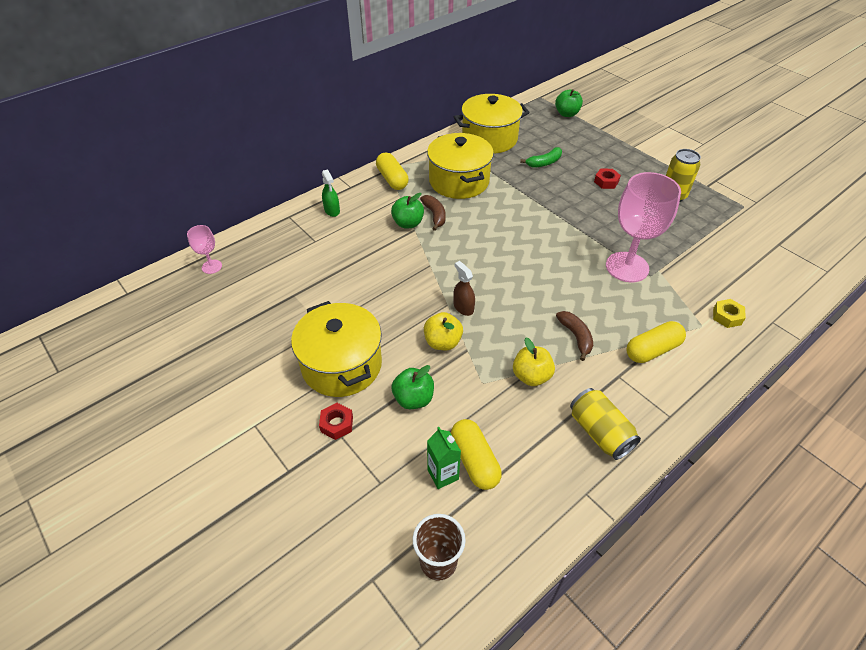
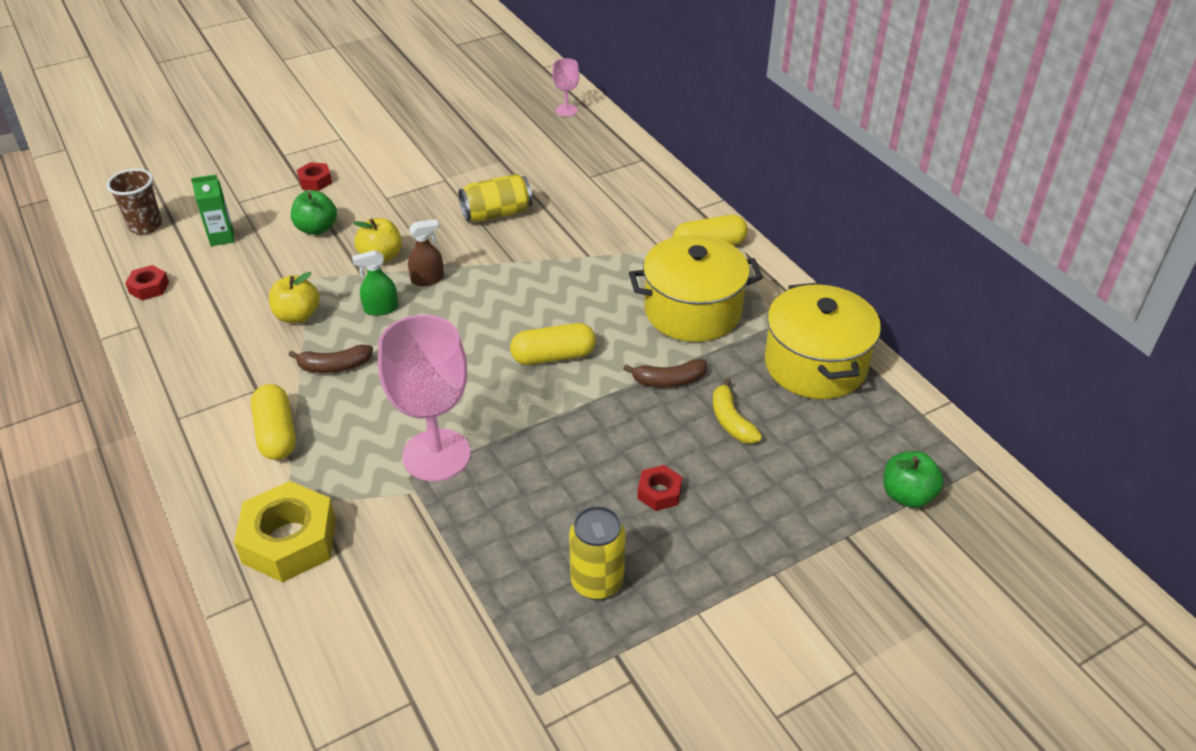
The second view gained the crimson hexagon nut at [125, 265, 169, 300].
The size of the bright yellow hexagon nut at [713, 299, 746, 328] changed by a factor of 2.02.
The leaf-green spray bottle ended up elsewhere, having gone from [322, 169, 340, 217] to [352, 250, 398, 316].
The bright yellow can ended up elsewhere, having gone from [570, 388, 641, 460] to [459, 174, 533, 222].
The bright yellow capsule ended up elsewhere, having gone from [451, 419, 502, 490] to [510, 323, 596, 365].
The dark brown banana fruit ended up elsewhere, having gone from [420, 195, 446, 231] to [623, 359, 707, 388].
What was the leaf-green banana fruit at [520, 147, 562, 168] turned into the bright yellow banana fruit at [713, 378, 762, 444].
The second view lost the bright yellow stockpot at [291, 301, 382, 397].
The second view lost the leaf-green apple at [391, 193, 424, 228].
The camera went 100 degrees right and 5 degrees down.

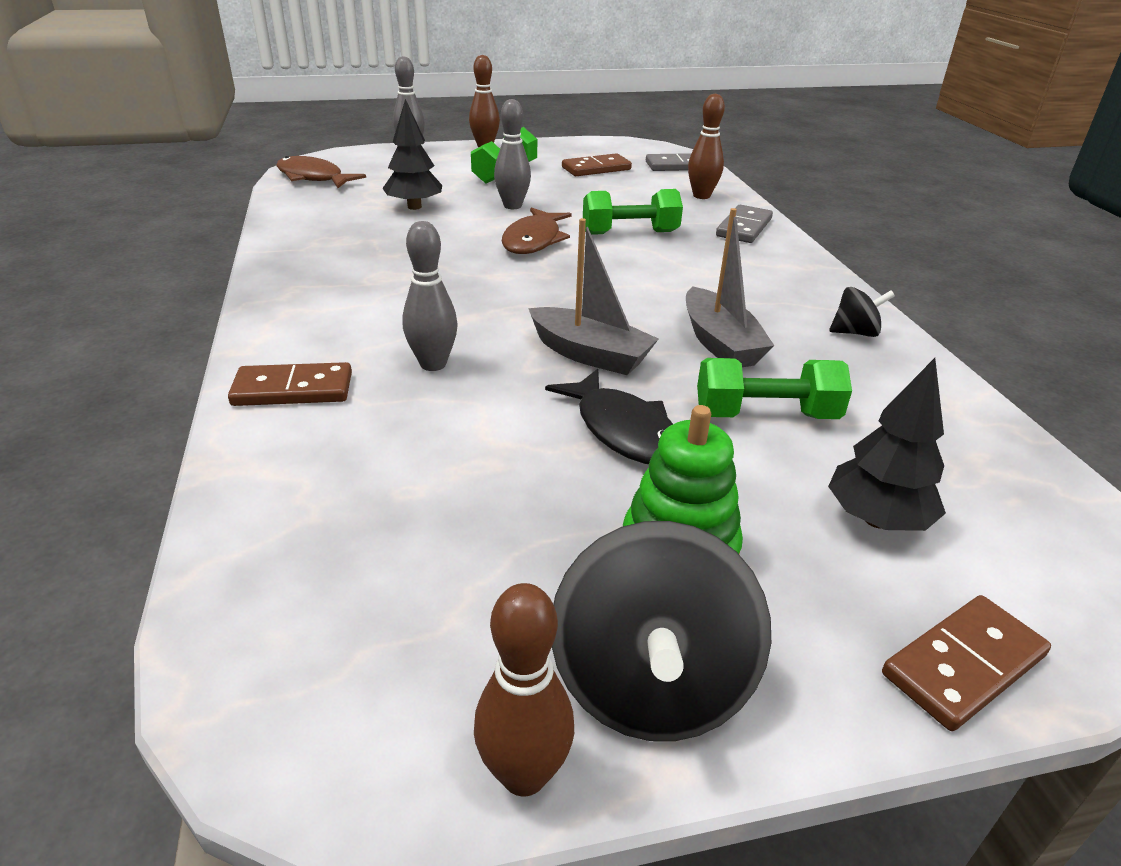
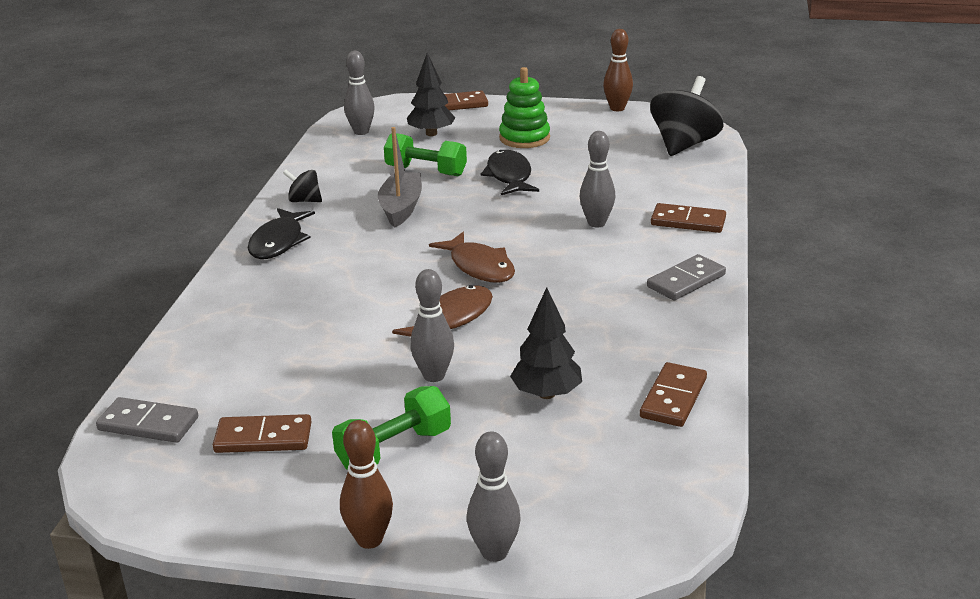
The second view gained the ebony fish at [248, 208, 315, 259].
The second view gained the grey tenpin at [344, 51, 375, 135].
The dark brown fish ended up elsewhere, having gone from [276, 156, 366, 188] to [429, 232, 515, 283].
The second view gained the dark brown domino piece at [640, 362, 707, 427].
The grey domino piece ended up elsewhere, having gone from [716, 205, 773, 243] to [647, 254, 726, 300].
The ebony spinning top ended up elsewhere, having gone from [552, 521, 771, 741] to [650, 76, 724, 156].
The second view lost the grey boat at [528, 218, 659, 375].
The second view lost the leaf-green free weight at [583, 189, 683, 235].
The second view lost the dark brown tenpin at [688, 94, 725, 199].
The camera went 155 degrees left and 5 degrees down.

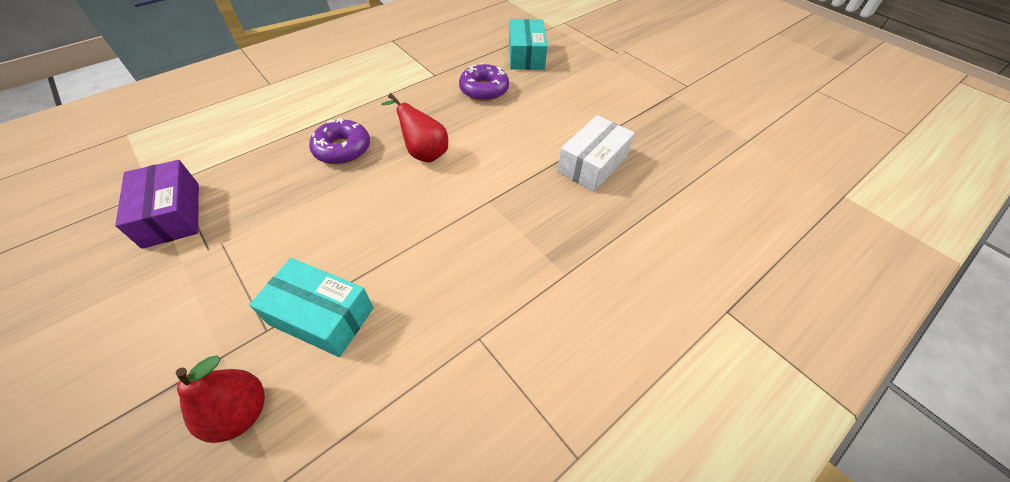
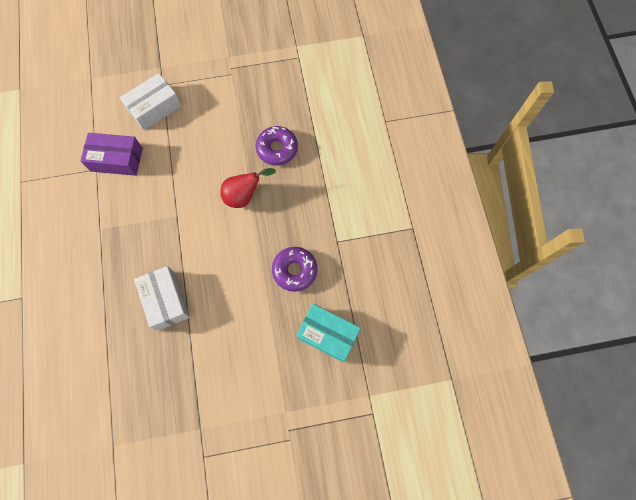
The purple box ended up elsewhere, having gone from [115, 160, 199, 249] to [80, 133, 143, 176].
What was the aqua box at [249, 258, 374, 357] turned into the snow-white box at [120, 73, 182, 130].
The second view lost the crimson toy pear at [175, 355, 265, 443].
The camera went 120 degrees right and 20 degrees up.

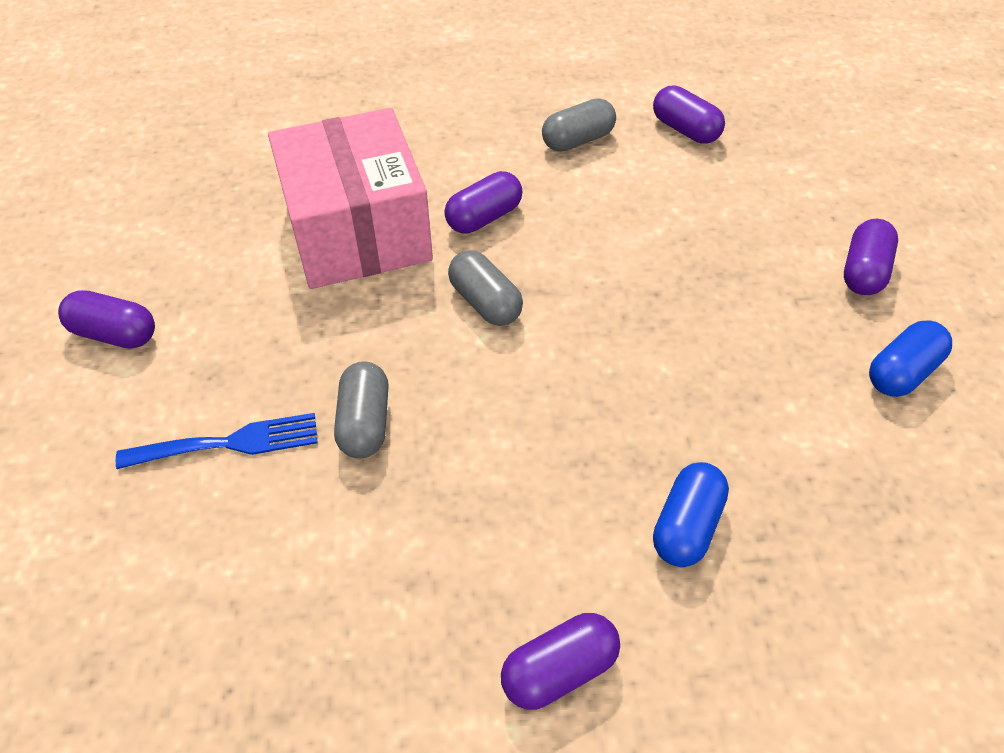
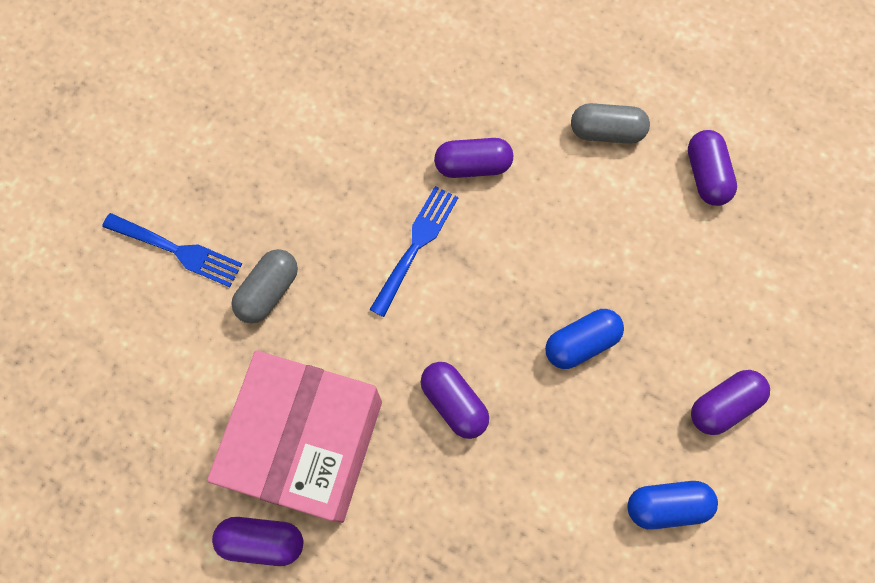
The rose-pink box ended up elsewhere, having gone from [268, 108, 433, 289] to [207, 351, 382, 523].
Where the grey capsule stood at [448, 250, 523, 326], the blue table fork came to stand at [369, 186, 458, 317].
The purple capsule ended up elsewhere, having gone from [58, 290, 155, 349] to [421, 362, 489, 439].
The blue capsule ended up elsewhere, having gone from [653, 462, 729, 567] to [545, 309, 624, 369].
The camera went 35 degrees right and 20 degrees up.

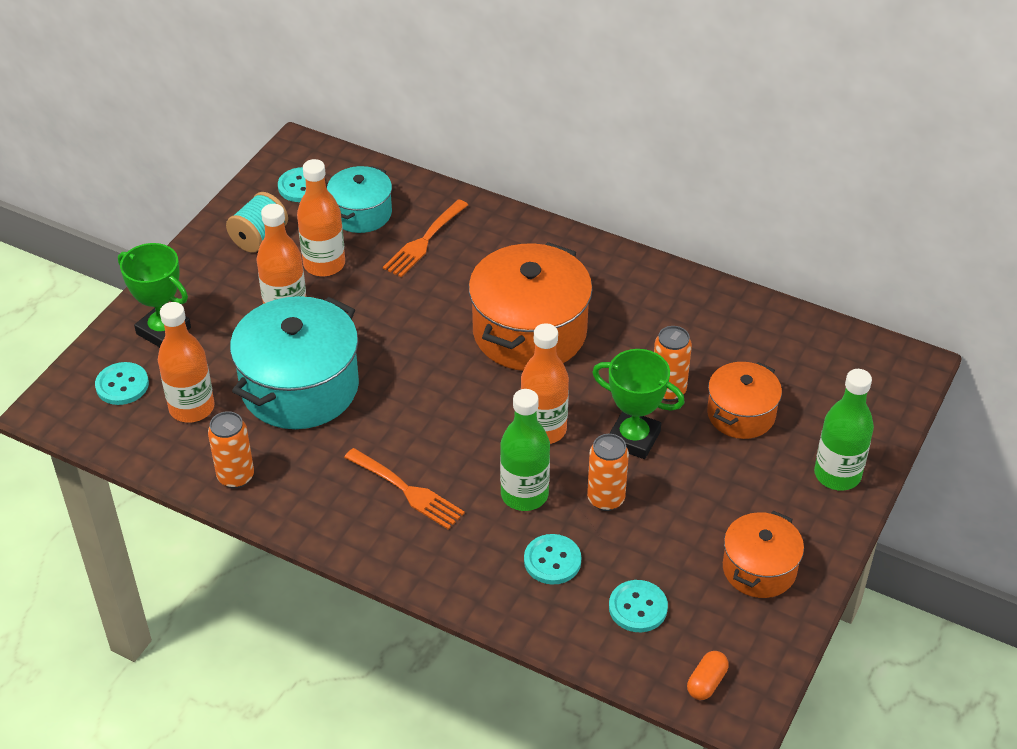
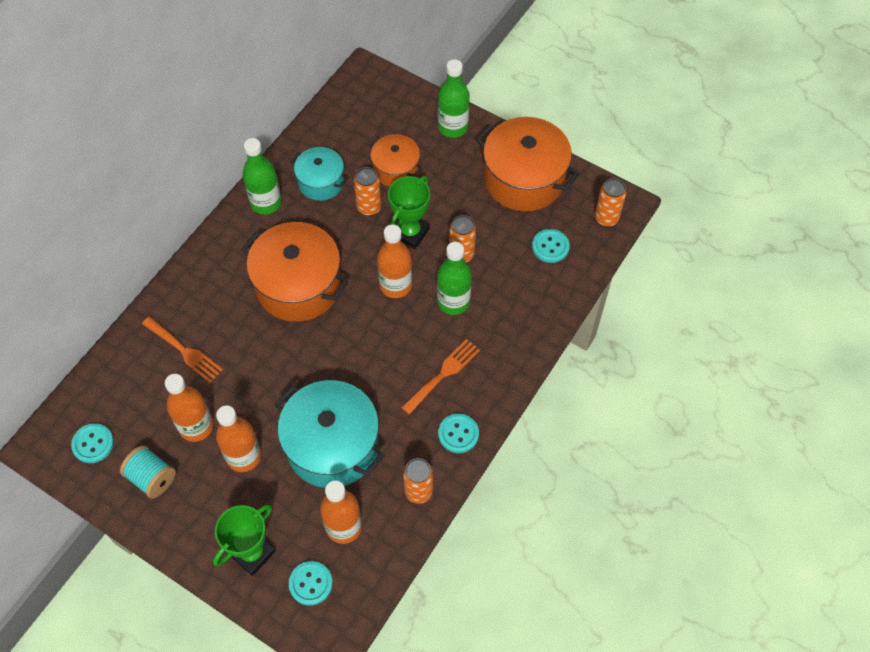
The second view gained the leaf-green flask at [243, 138, 282, 215].
The aqua stockpot ended up elsewhere, having gone from [327, 166, 392, 233] to [290, 147, 348, 201].
The aqua sewing button ended up elsewhere, having gone from [524, 534, 582, 585] to [438, 414, 479, 453].
The size of the orange stockpot at [723, 511, 804, 598] changed by a factor of 1.75.
Where the orange capsule stood at [687, 651, 729, 700], the orange can came to stand at [595, 178, 626, 227].
The camera went 85 degrees left and 15 degrees up.

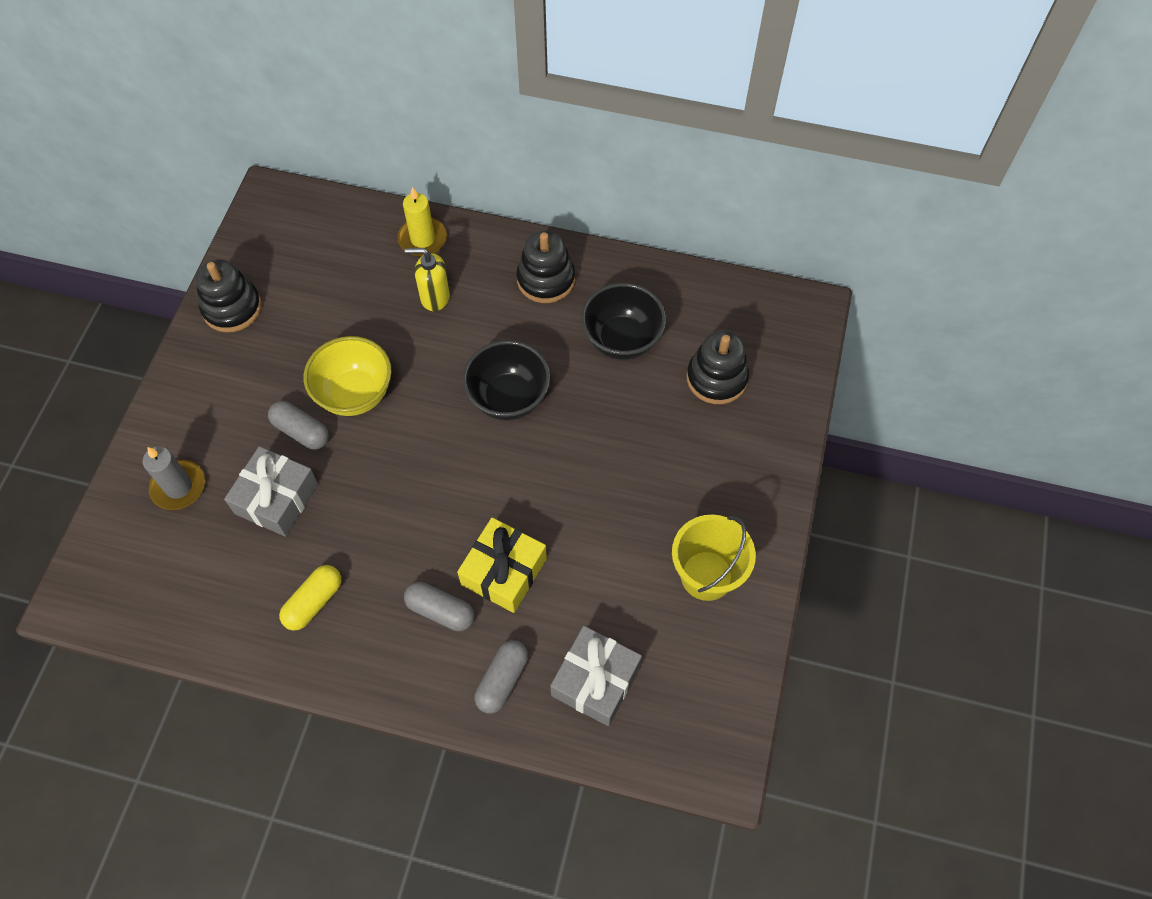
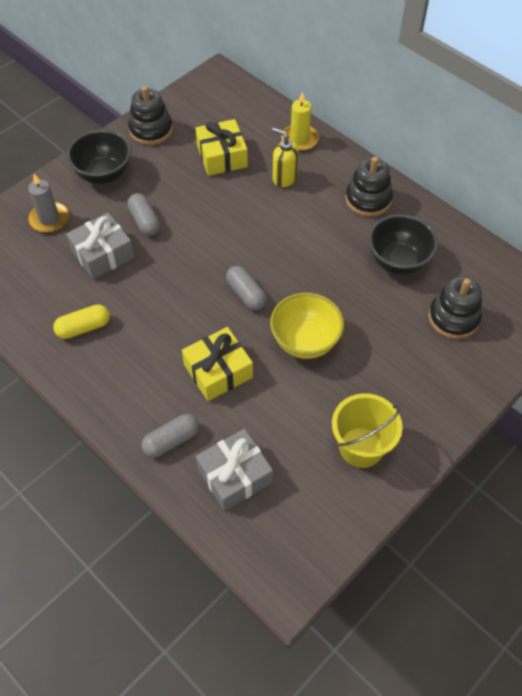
The ebony deep dish ended up elsewhere, having gone from [463, 340, 551, 420] to [67, 130, 131, 184].
The second view gained the bright yellow gift at [195, 119, 248, 176].
The grey capsule ended up elsewhere, having gone from [404, 582, 474, 631] to [226, 266, 267, 310].
The bright yellow deep dish ended up elsewhere, having gone from [303, 336, 392, 416] to [270, 293, 344, 359].
The camera went 30 degrees right and 5 degrees down.

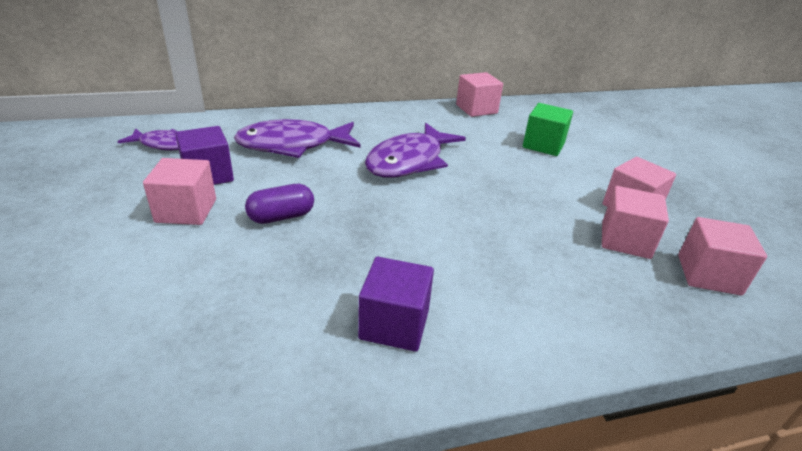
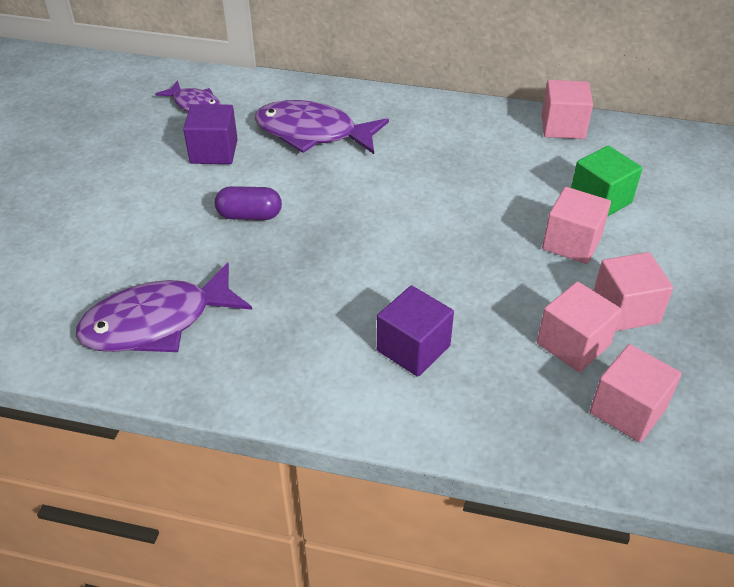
The purple fish ended up elsewhere, having gone from [365, 123, 466, 178] to [76, 263, 252, 352].
The purple solid cube ended up elsewhere, having gone from [358, 257, 434, 352] to [377, 286, 454, 377].
The rose-pink solid cube ended up elsewhere, having gone from [143, 158, 216, 225] to [542, 187, 611, 264].
The camera went 30 degrees right and 10 degrees up.

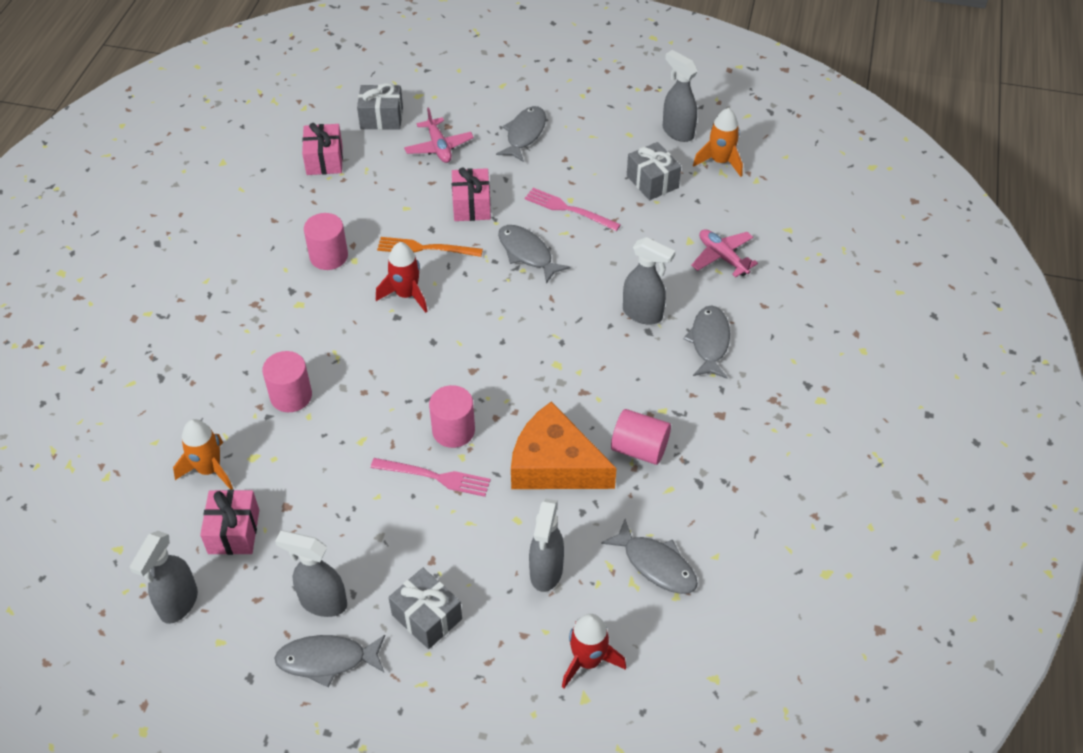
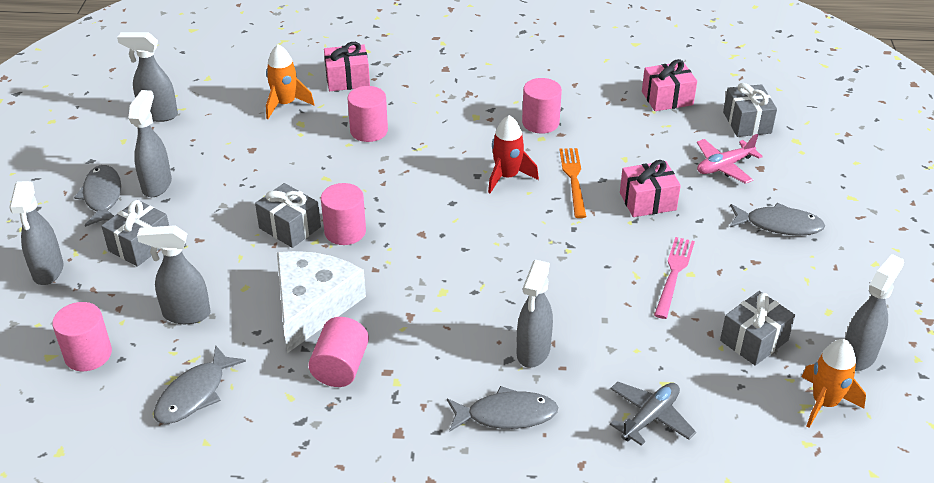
The second view gained the grey spray bottle at [9, 181, 64, 285].
Where the crimson spaceship stood at [562, 614, 626, 688], the rose-pink solid cylinder came to stand at [52, 302, 112, 371].
Where the rose-pink table fork stood at [371, 458, 491, 497], the grey gift came to stand at [255, 183, 321, 248].
What was the orange piece of cheese at [511, 401, 617, 489] turned into the snow-white piece of cheese at [277, 251, 366, 353].
The rose-pink gift ended up elsewhere, having gone from [200, 490, 259, 555] to [324, 42, 370, 91].
What was the rose-pink aeroplane at [691, 229, 758, 278] turned into the grey aeroplane at [610, 382, 696, 446].
The second view lost the grey fish at [498, 225, 570, 284].
The camera went 80 degrees right and 10 degrees down.

